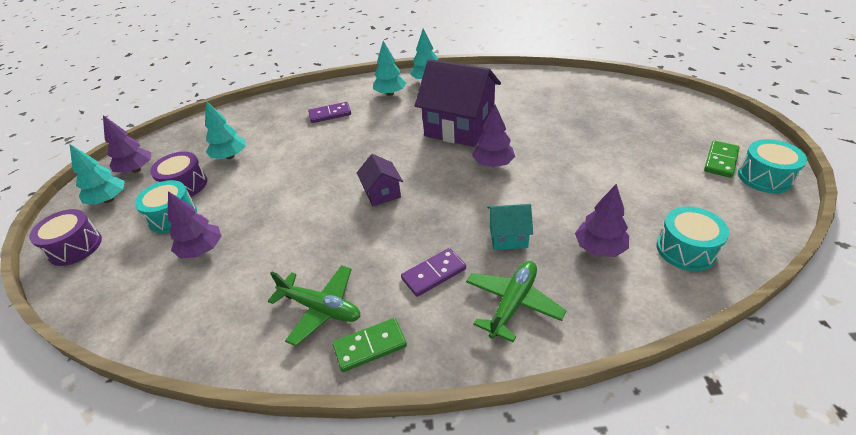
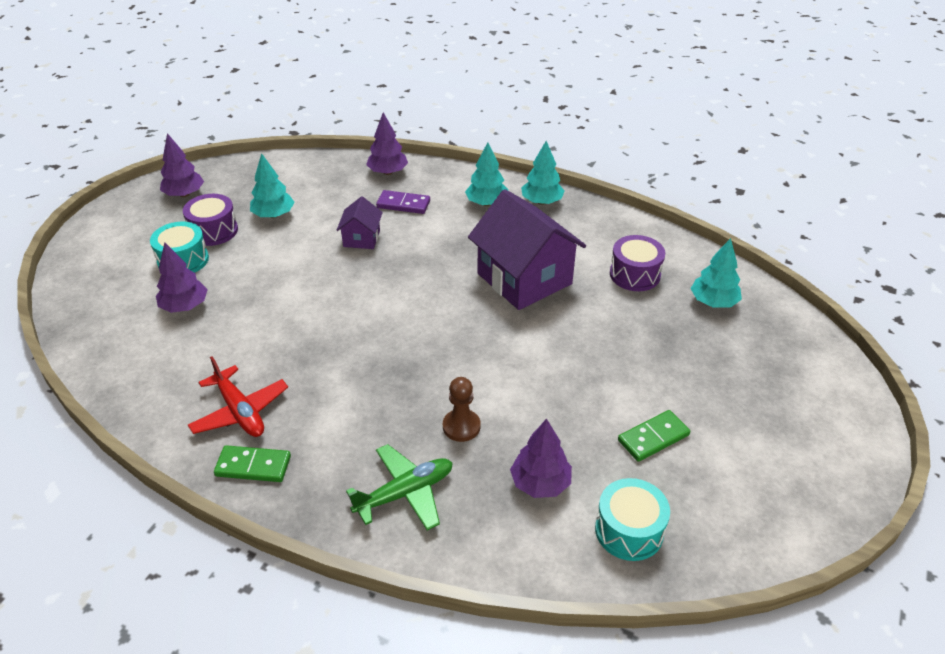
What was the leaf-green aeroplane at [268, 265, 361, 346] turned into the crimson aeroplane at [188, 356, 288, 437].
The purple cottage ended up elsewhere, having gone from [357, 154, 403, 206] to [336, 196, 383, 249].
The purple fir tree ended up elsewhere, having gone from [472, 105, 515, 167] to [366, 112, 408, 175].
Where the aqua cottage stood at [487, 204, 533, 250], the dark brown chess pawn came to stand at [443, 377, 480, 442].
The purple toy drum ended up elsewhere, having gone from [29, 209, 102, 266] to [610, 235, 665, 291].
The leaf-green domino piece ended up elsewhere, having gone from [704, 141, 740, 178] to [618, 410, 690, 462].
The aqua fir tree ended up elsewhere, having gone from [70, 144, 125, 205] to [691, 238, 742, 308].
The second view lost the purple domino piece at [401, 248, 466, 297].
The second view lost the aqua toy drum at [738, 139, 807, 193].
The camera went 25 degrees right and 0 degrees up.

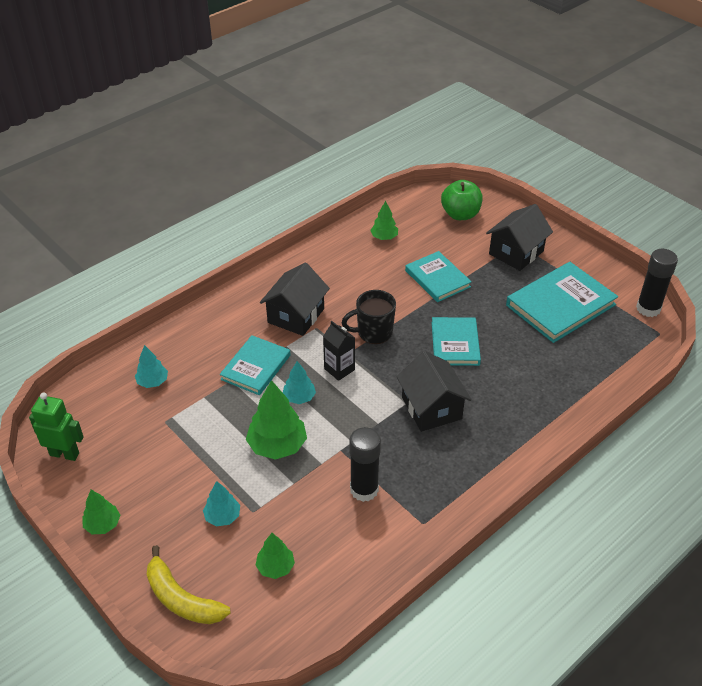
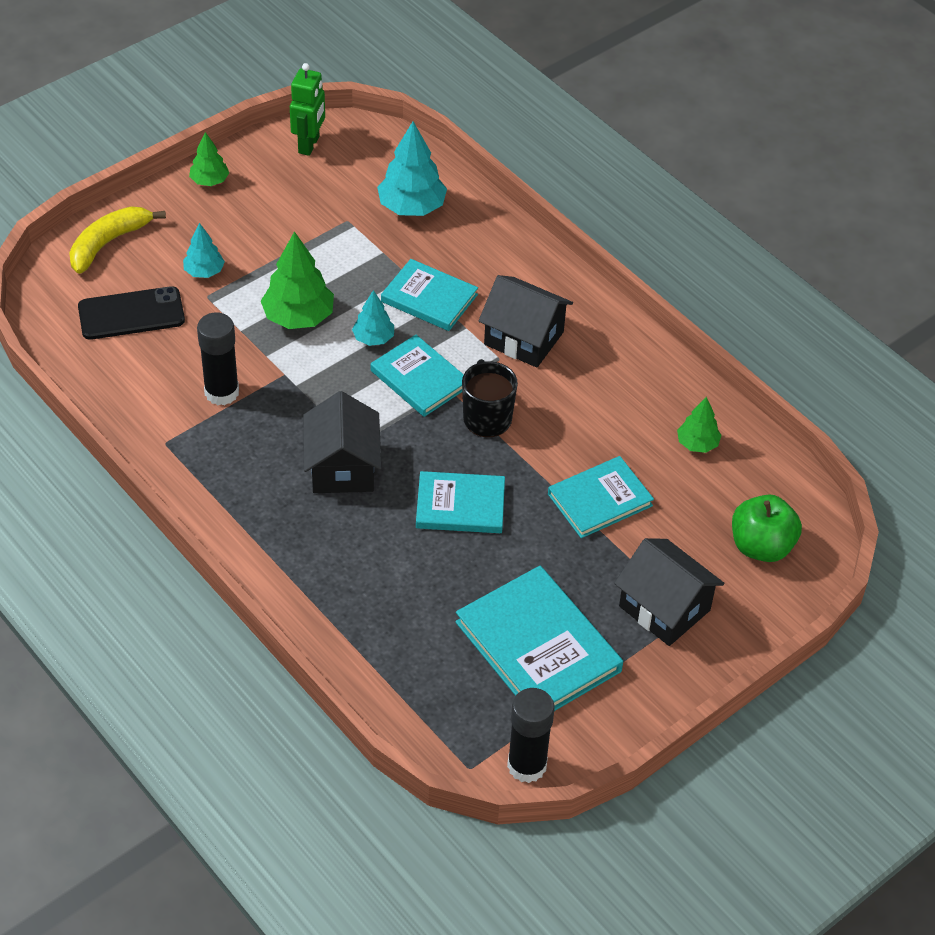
Where the leaf-green fir tree stood at [255, 533, 295, 579], the ebony phone came to stand at [78, 286, 185, 340].
The ebony cottage at [396, 351, 472, 432] ended up facing another way, 75 degrees counterclockwise from before.
Where the ebony juice carton stood at [323, 321, 355, 381], the aqua book came to stand at [371, 335, 464, 417].
The size of the aqua fir tree at [135, 345, 168, 388] changed by a factor of 1.73.
The camera went 90 degrees right and 5 degrees up.

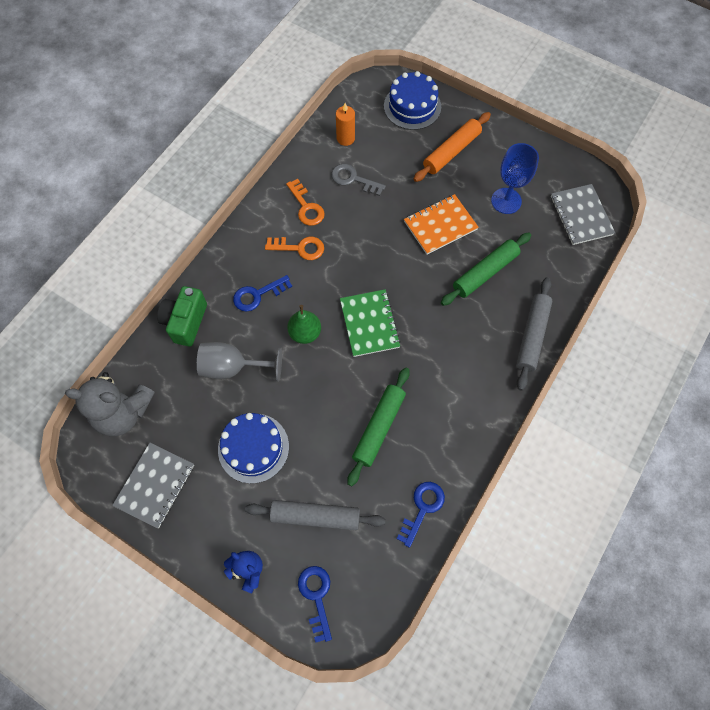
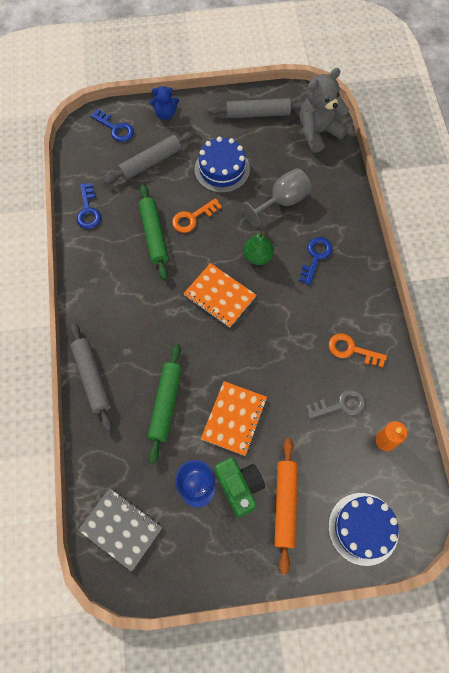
The orange door key ended up elsewhere, having gone from [265, 237, 324, 260] to [172, 198, 222, 233].
What was the leaf-green exercise book at [340, 289, 401, 357] turned into the orange exercise book at [183, 263, 256, 328].
Where the grey exercise book stood at [112, 443, 194, 529], the grey pastry roller came to stand at [208, 98, 304, 118].
The leaf-green photo camera ended up elsewhere, having gone from [157, 286, 207, 347] to [215, 457, 265, 518].
The camera went 140 degrees right and 0 degrees up.

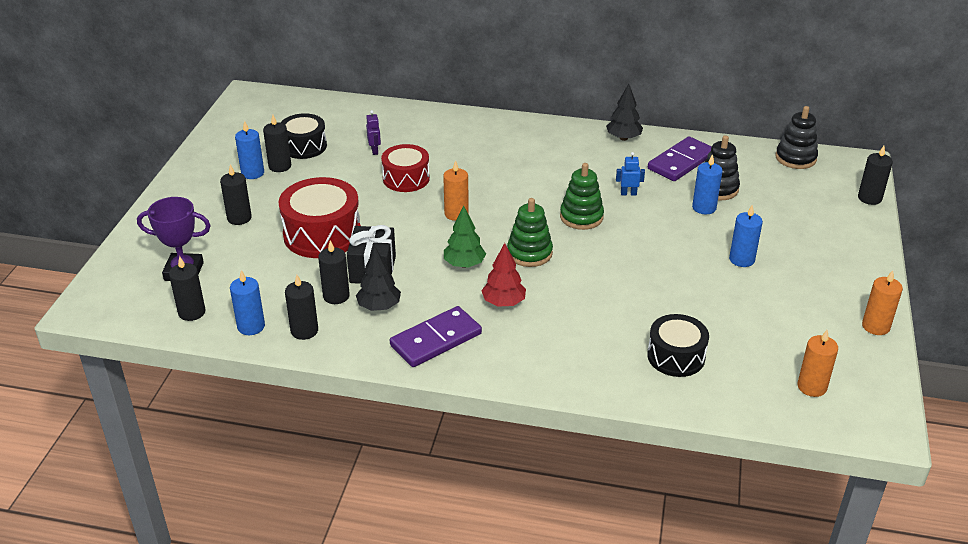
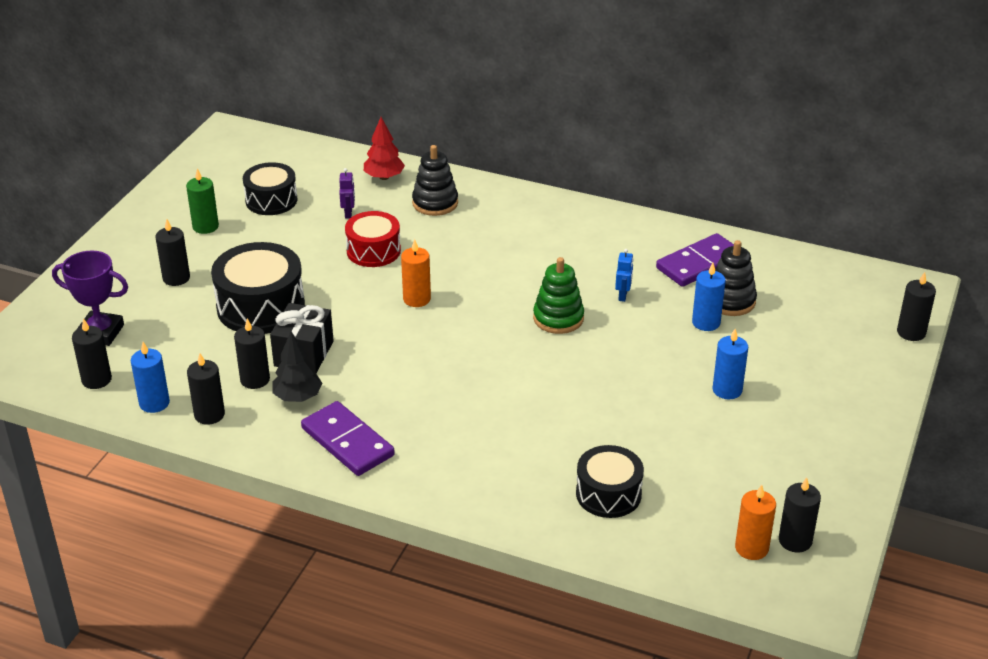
What was the blue pillar candle at [235, 121, 264, 179] turned into the leaf-green pillar candle at [186, 168, 219, 234].
What was the crimson toy drum at [278, 177, 361, 258] turned into the ebony toy drum at [211, 242, 305, 334].
The purple domino piece at [390, 306, 482, 367] ended up facing another way, 75 degrees clockwise from before.
The crimson fir tree ended up elsewhere, having gone from [481, 243, 526, 307] to [364, 117, 405, 180].
The ebony ring stacker ended up elsewhere, having gone from [775, 106, 818, 169] to [412, 145, 458, 216].
The blue robot at [616, 152, 645, 195] ended up facing another way, 90 degrees clockwise from before.
The ebony pillar candle ended up elsewhere, having gone from [263, 115, 291, 172] to [779, 477, 821, 553].
The second view lost the leaf-green fir tree at [444, 206, 486, 268].
The second view lost the leaf-green ring stacker at [507, 198, 553, 267].
The second view lost the ebony fir tree at [606, 84, 643, 141].
The second view lost the orange pillar candle at [862, 270, 903, 335].
The camera went 10 degrees right and 0 degrees up.

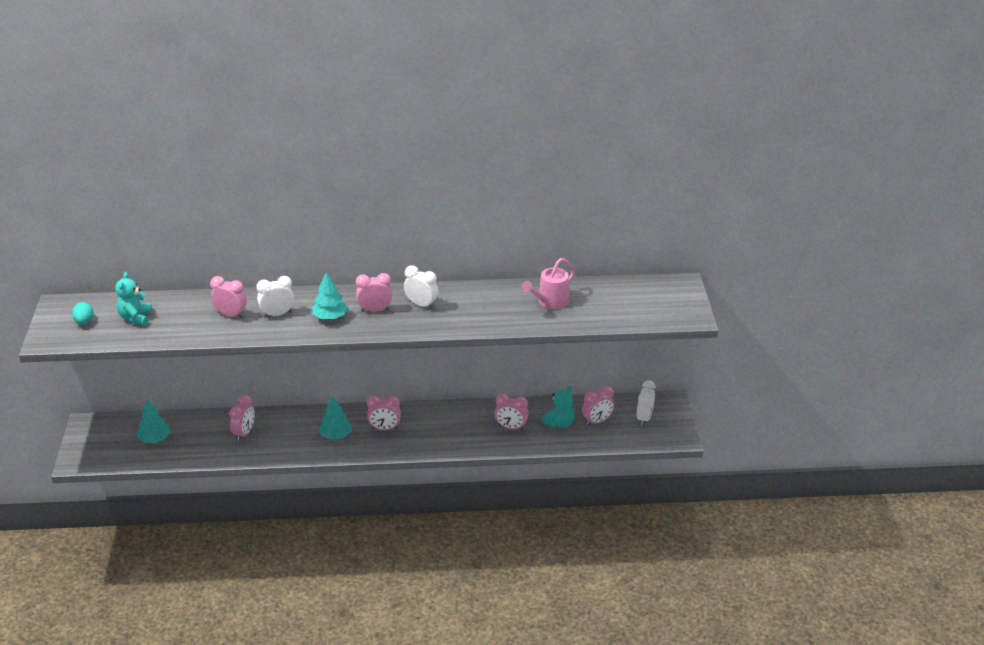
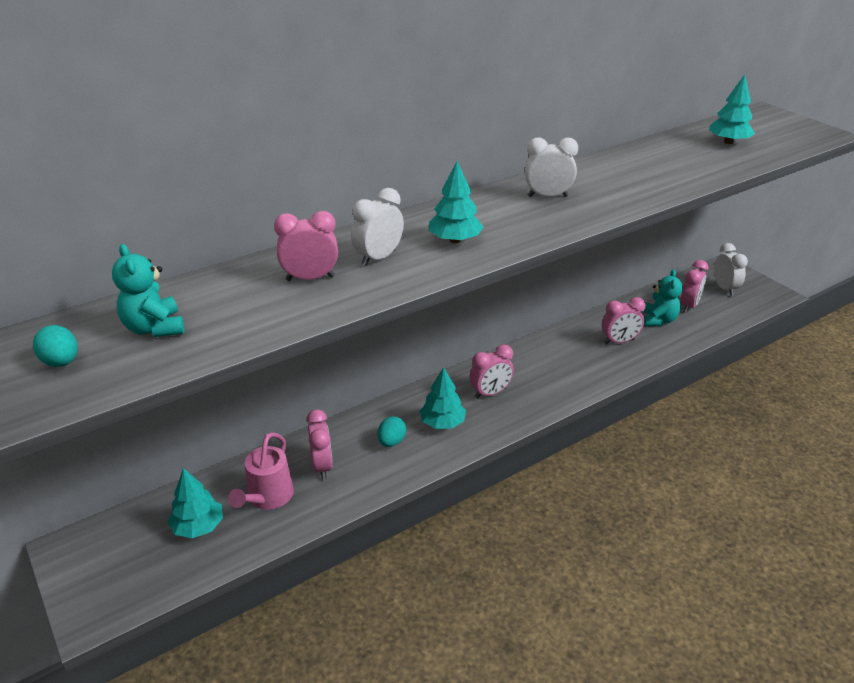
The rose-pink watering can ended up elsewhere, having gone from [521, 258, 575, 309] to [228, 432, 294, 510].
The second view gained the aqua egg at [377, 416, 406, 447].
The second view gained the aqua fir tree at [709, 75, 755, 144].
The second view lost the rose-pink alarm clock at [356, 273, 392, 312].
The camera went 30 degrees left and 0 degrees up.

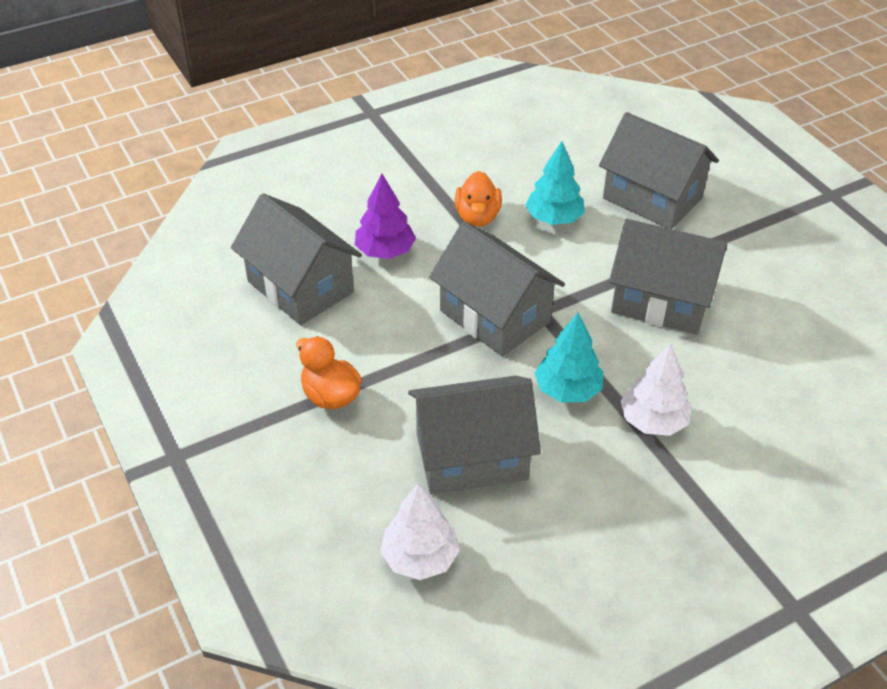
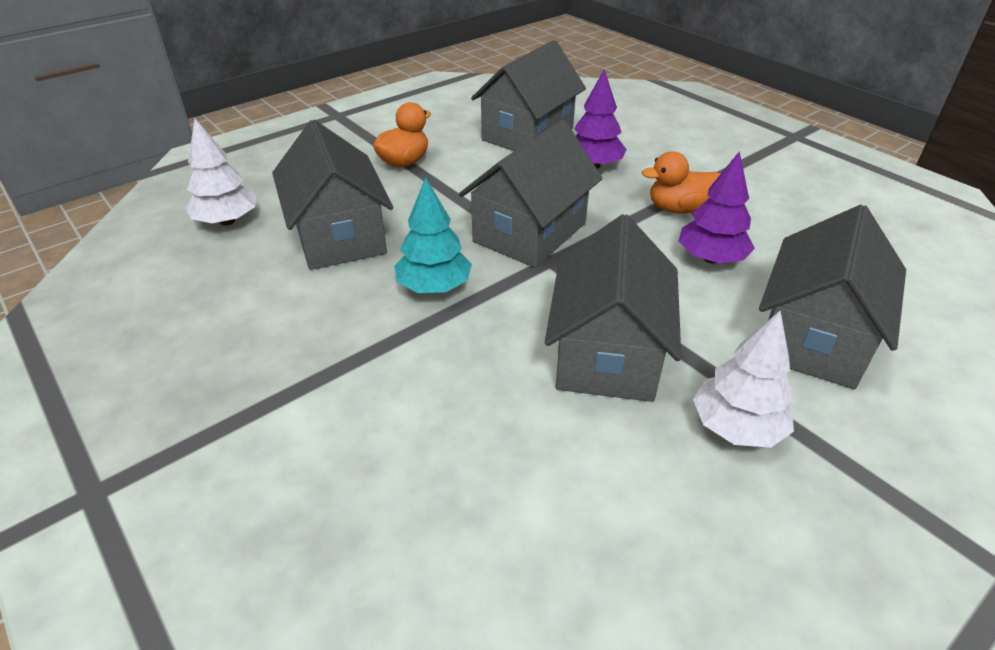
What was the aqua fir tree at [525, 141, 585, 225] turned into the purple fir tree at [679, 151, 755, 264].
The snow-white fir tree ended up elsewhere, having gone from [620, 344, 692, 436] to [693, 311, 794, 448].
The camera went 80 degrees right and 5 degrees down.

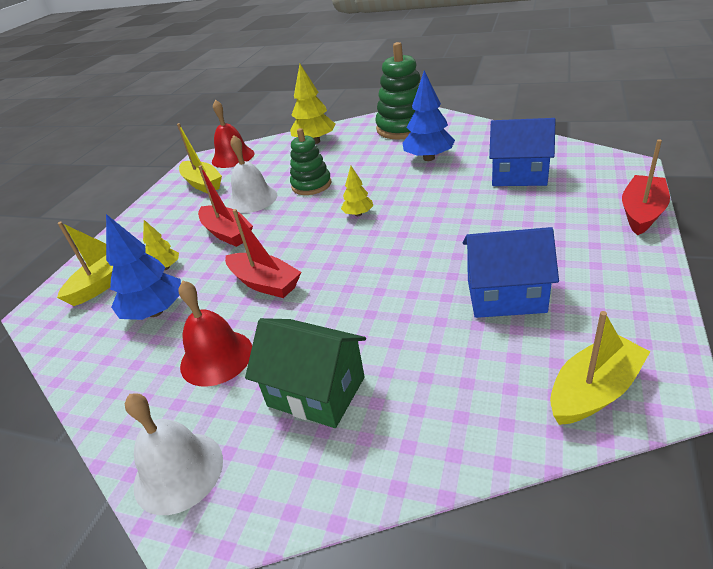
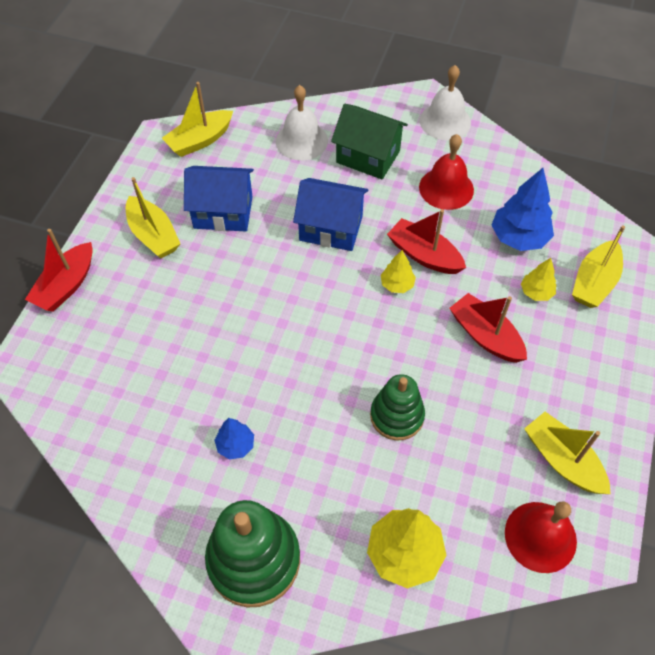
The second view gained the bright yellow boat at [126, 177, 180, 258].
The size of the blue fir tree at [403, 70, 455, 161] changed by a factor of 0.55.
The snow-white hand bell ended up elsewhere, having gone from [228, 135, 277, 213] to [276, 85, 328, 160].
The blue cottage ended up elsewhere, having gone from [489, 118, 556, 186] to [293, 178, 368, 251].
The bright yellow fir tree ended up elsewhere, having gone from [341, 166, 373, 216] to [381, 250, 416, 293].
The camera went 175 degrees right and 20 degrees up.

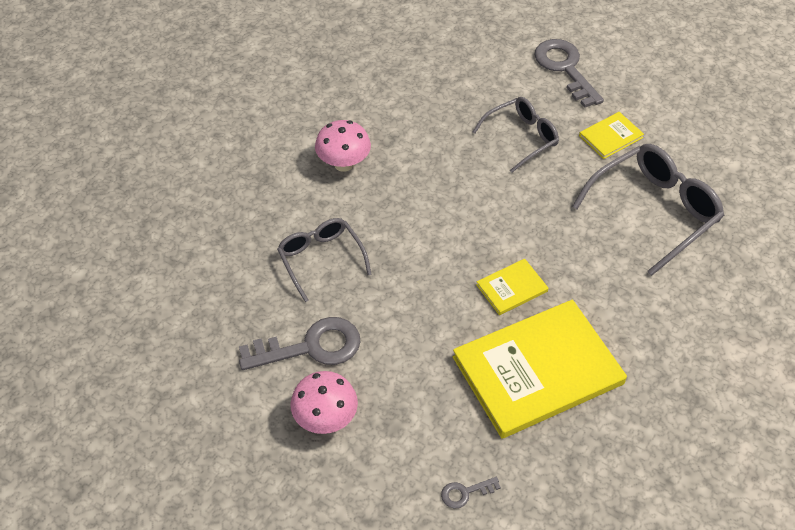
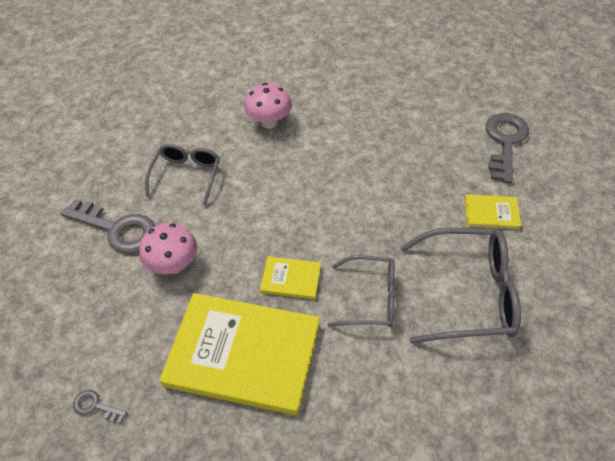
The rose-pink fungus ended up elsewhere, having gone from [290, 371, 358, 434] to [139, 223, 197, 274].
The grey spectacles ended up elsewhere, having gone from [473, 97, 559, 173] to [327, 255, 395, 327].
The camera went 40 degrees right and 0 degrees up.

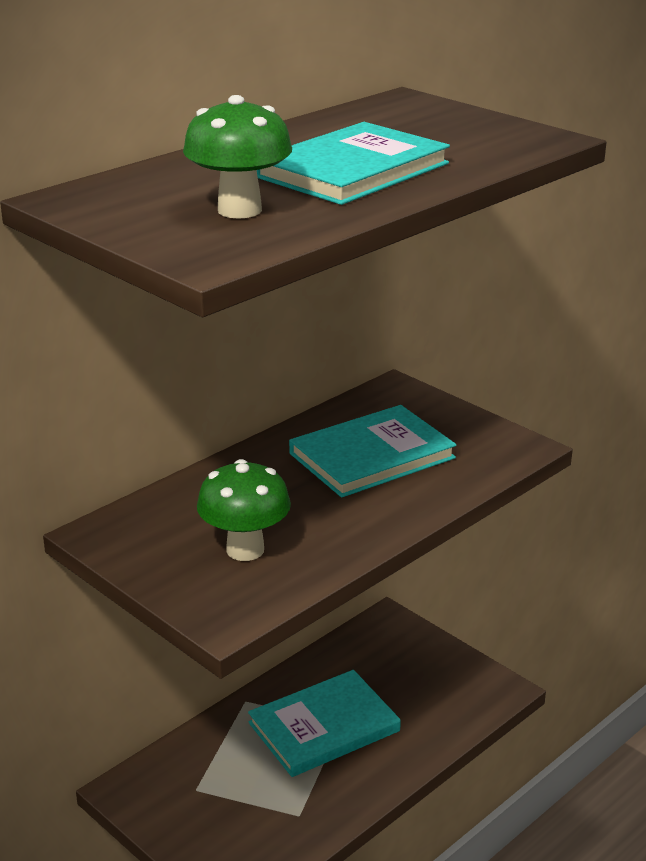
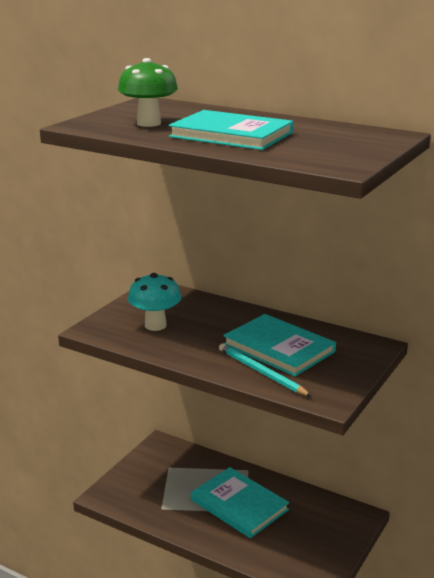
What was the leaf-green fungus at [197, 459, 291, 561] turned into the aqua fungus at [128, 273, 181, 331].
The second view gained the aqua lead pencil at [219, 344, 312, 397].
The camera went 75 degrees right and 5 degrees down.

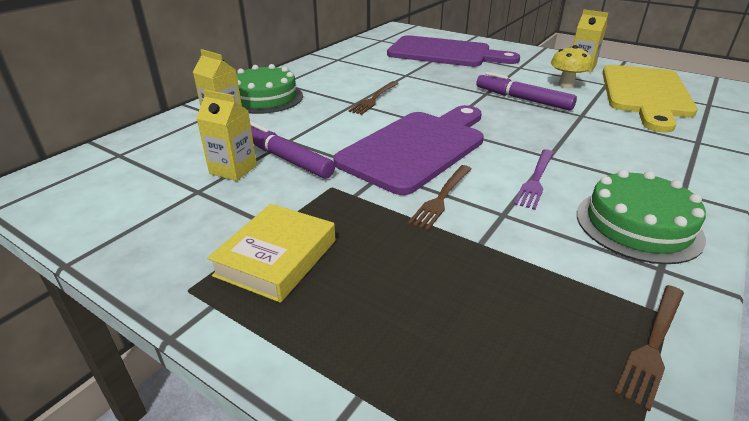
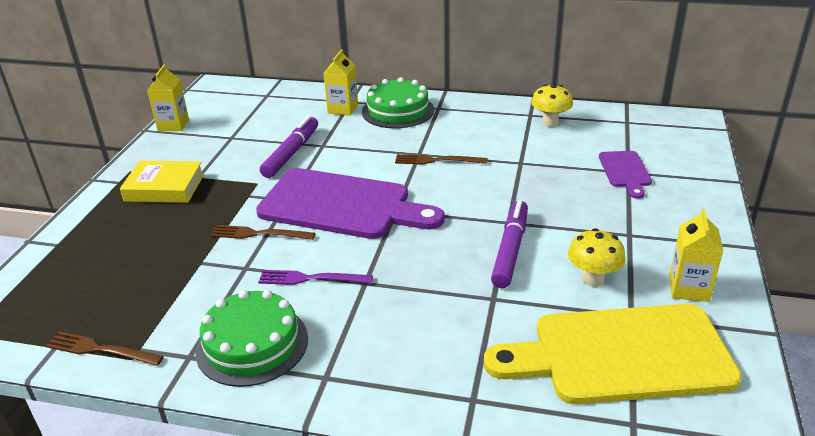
The bright yellow juice carton ended up elsewhere, having gone from [196, 89, 257, 181] to [147, 64, 189, 131].
The second view gained the bright yellow fungus at [531, 84, 573, 127].
The size of the purple bread board at [387, 35, 520, 67] changed by a factor of 0.48.
The camera went 70 degrees right and 0 degrees up.

